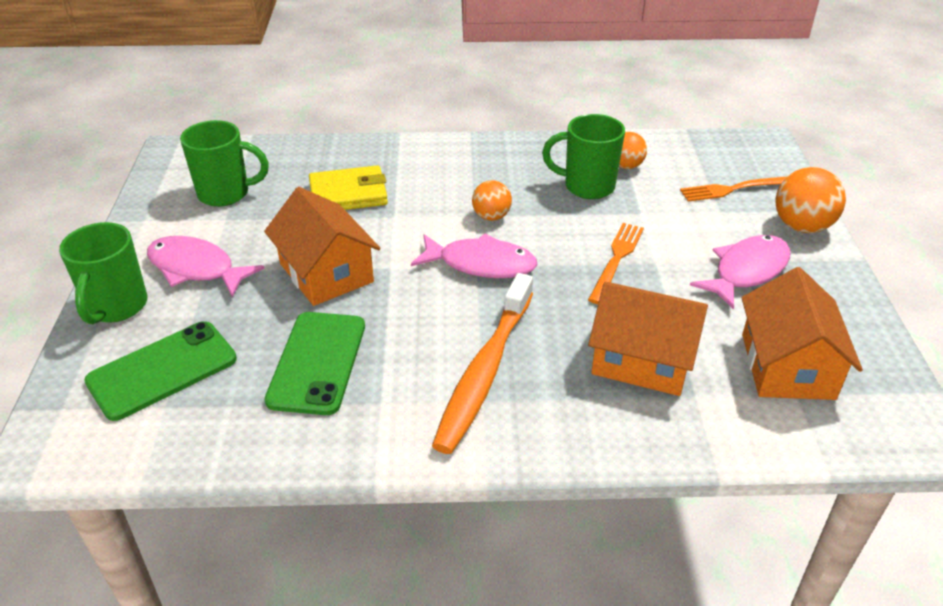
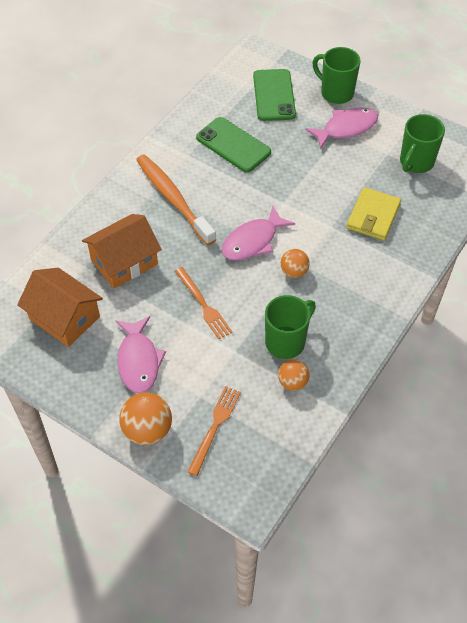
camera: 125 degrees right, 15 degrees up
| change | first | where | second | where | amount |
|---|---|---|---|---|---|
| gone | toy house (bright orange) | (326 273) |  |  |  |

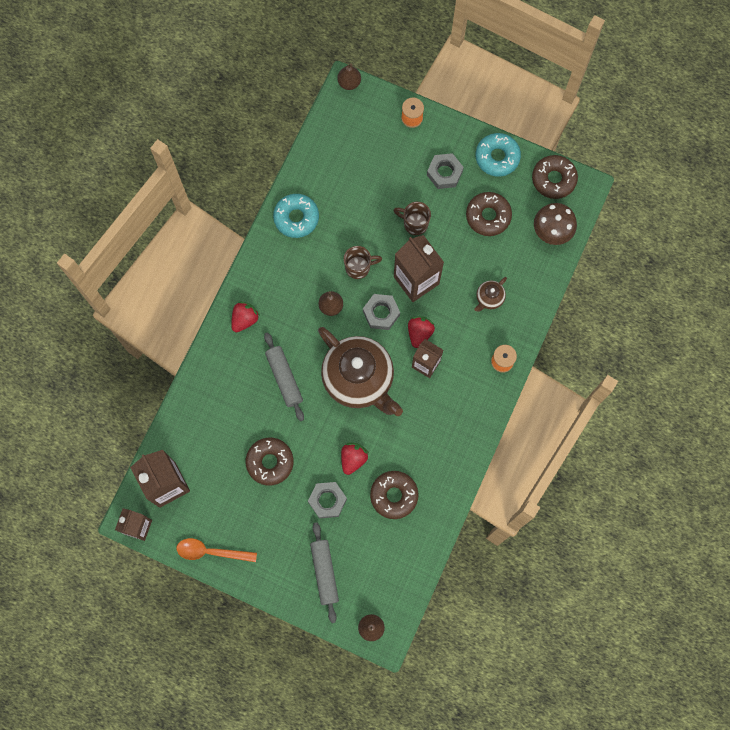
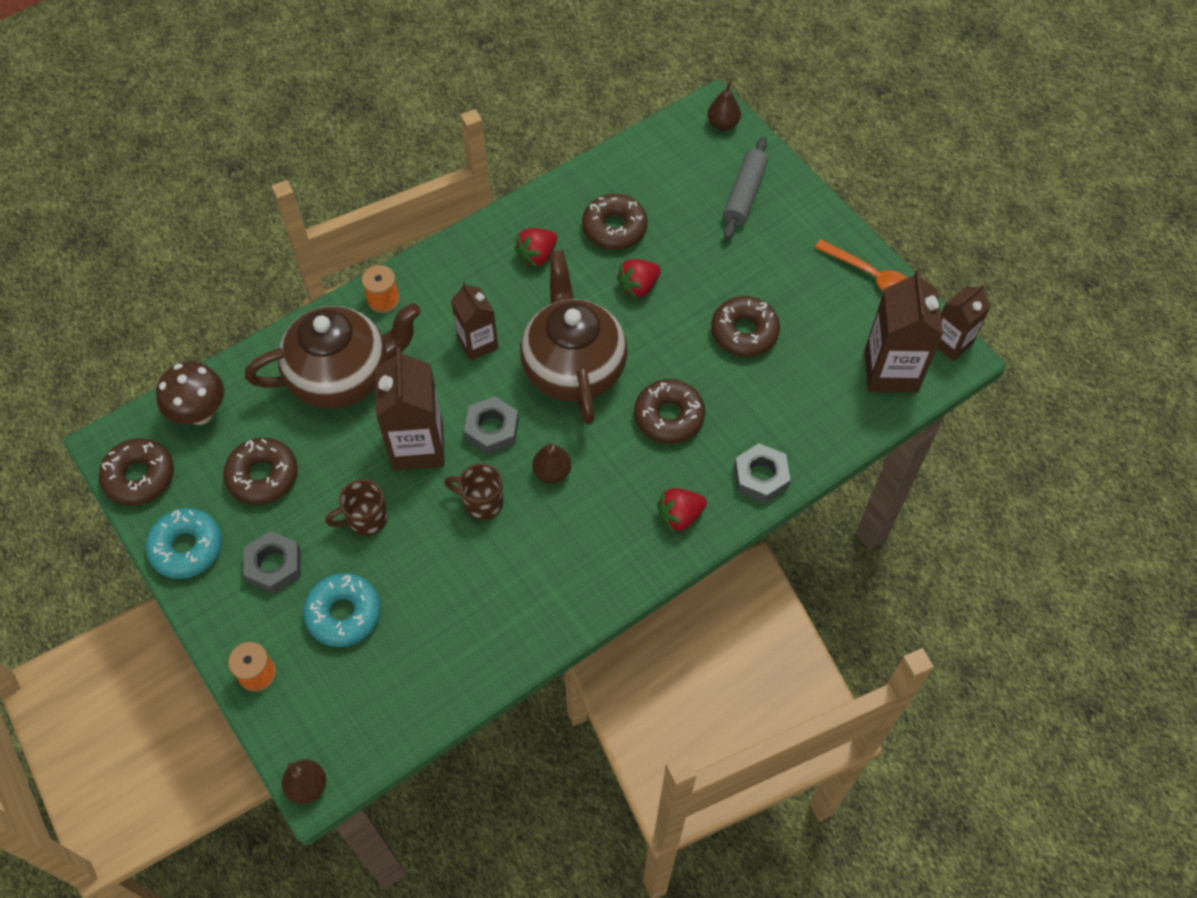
camera: 150 degrees left, 15 degrees down
| change | first | where | second | where | amount |
|---|---|---|---|---|---|
| scaled | tea pot (dark brown) | (489 298) |  | (342 376) | x2.41 |
| shifted | doughnut (turquoise) | (296 218) |  | (344 614) |  |
| rotated | coffee mug (dark brown) | (414 223) |  | (366 519) | 105 degrees clockwise |
| shifted | strawberry (crimson) | (419 333) |  | (537 255) |  |
| swapped | dough roller (ash-grey) | (284 378) | doughnut (dark brown) | (669 416) |  |
| shifted | hexagon nut (ash-grey) | (327 501) |  | (760 477) |  |

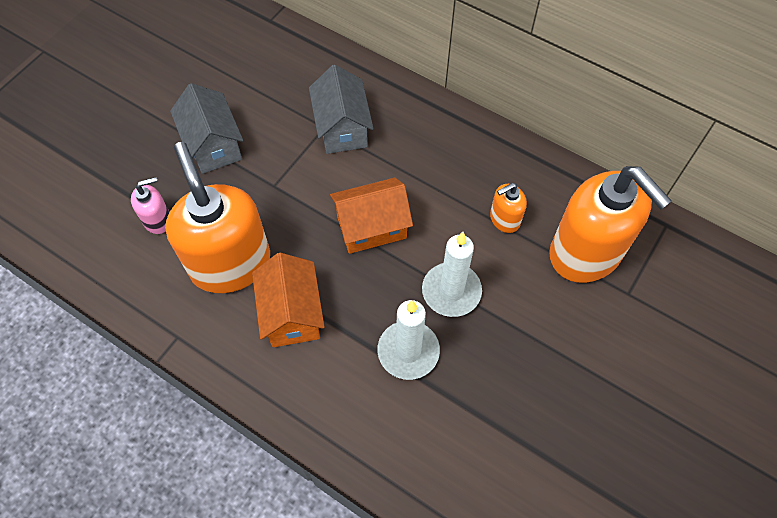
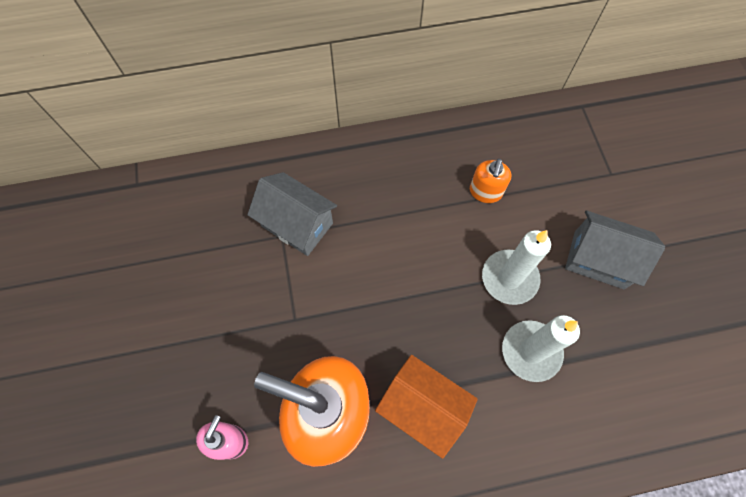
camera: 45 degrees left, 5 degrees up
| change | first | where | second | where | amount |
|---|---|---|---|---|---|
| shifted | toy house (ash-grey) | (213 145) |  | (598 260) |  |
| gone | toy house (bright orange) | (371 227) |  |  |  |
| gone | soap pump (bright orange) | (586 253) |  |  |  |

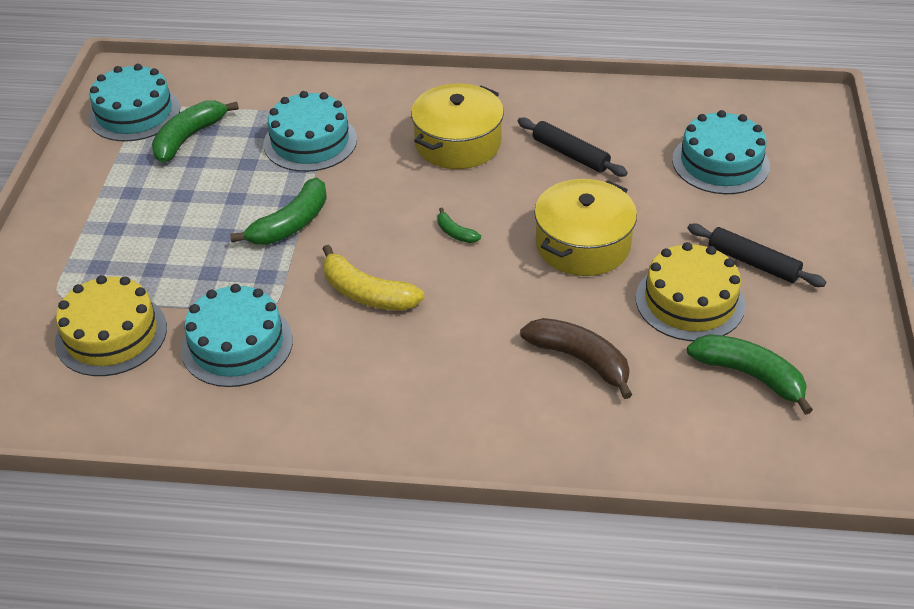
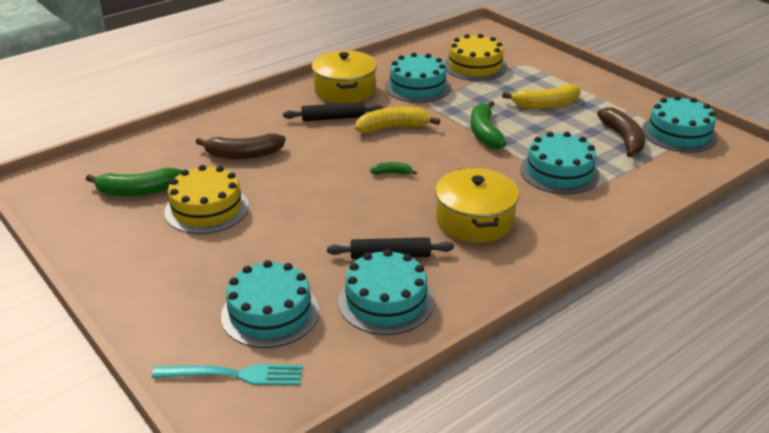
camera: 135 degrees right, 10 degrees down
| change | first | where | second | where | amount |
|---|---|---|---|---|---|
| new |  |  | fork (turquoise) | (234 375) |  |
| shifted | dough roller (jet-black) | (753 263) |  | (333 118) |  |
| shifted | pot (bright yellow) | (583 244) |  | (345 90) |  |
| new |  |  | cake (turquoise) | (386 301) |  |
| new |  |  | banana (bright yellow) | (545 105) |  |
| repainted | banana (leaf-green) | (189 138) | banana (dark brown) | (623 139) |  |

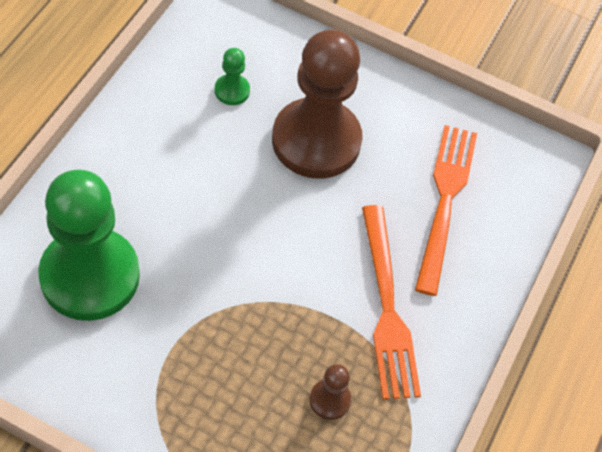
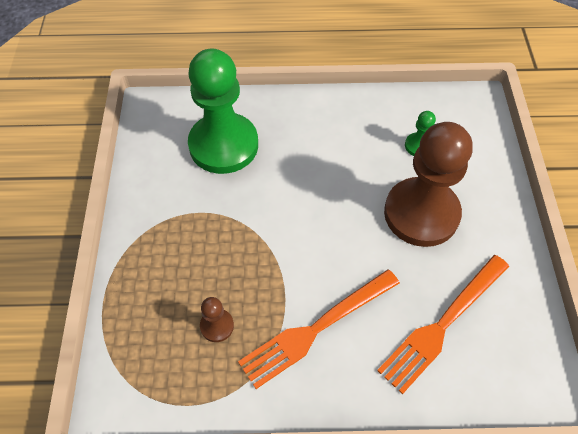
camera: 70 degrees right, 0 degrees up
| change | first | where | second | where | amount |
|---|---|---|---|---|---|
| rotated | fork (bright orange) | (445 200) |  | (442 325) | 150 degrees clockwise |

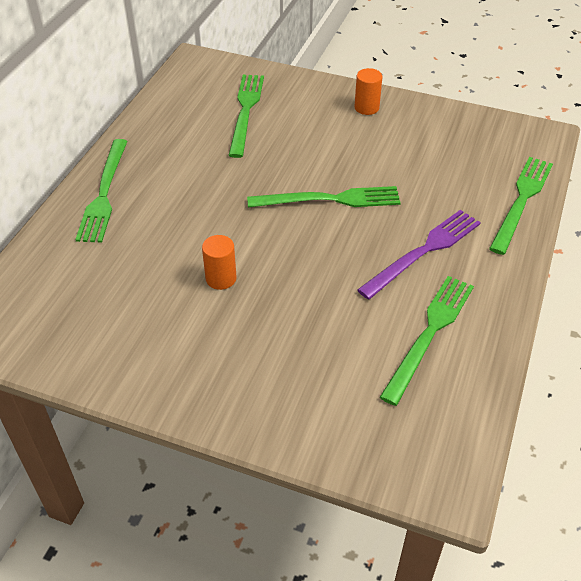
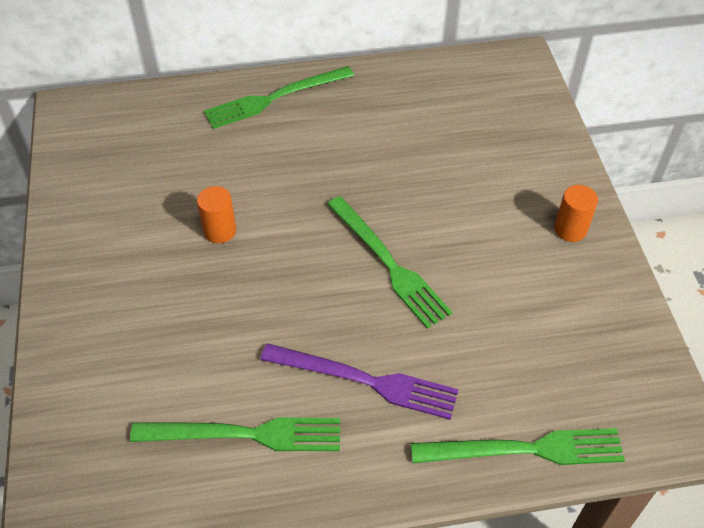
camera: 60 degrees right, 5 degrees up
| change | first | where | second | where | amount |
|---|---|---|---|---|---|
| gone | fork (leaf-green) | (245 111) |  |  |  |

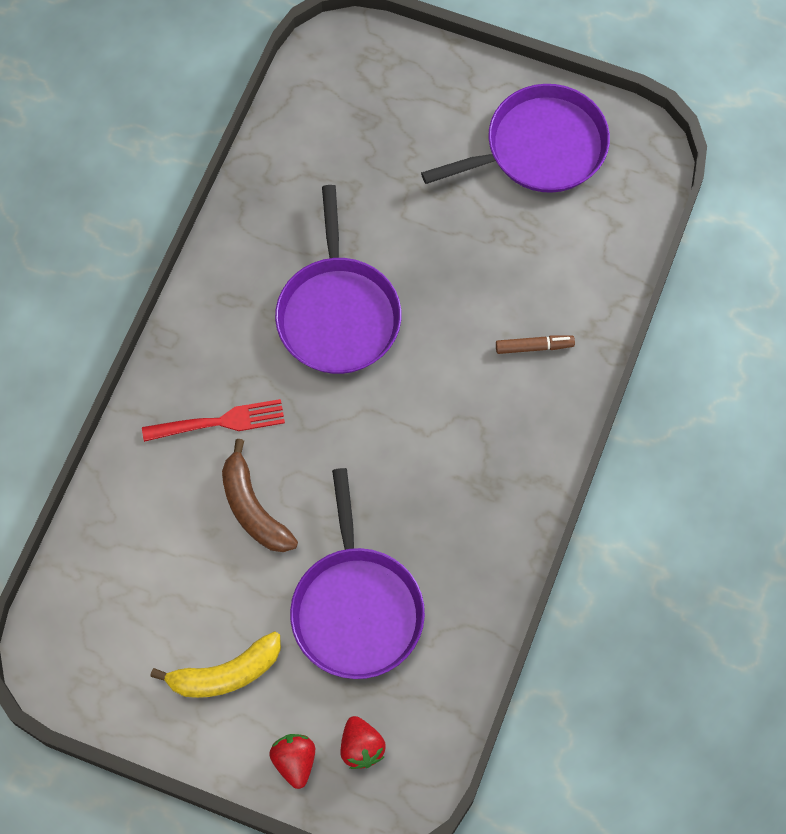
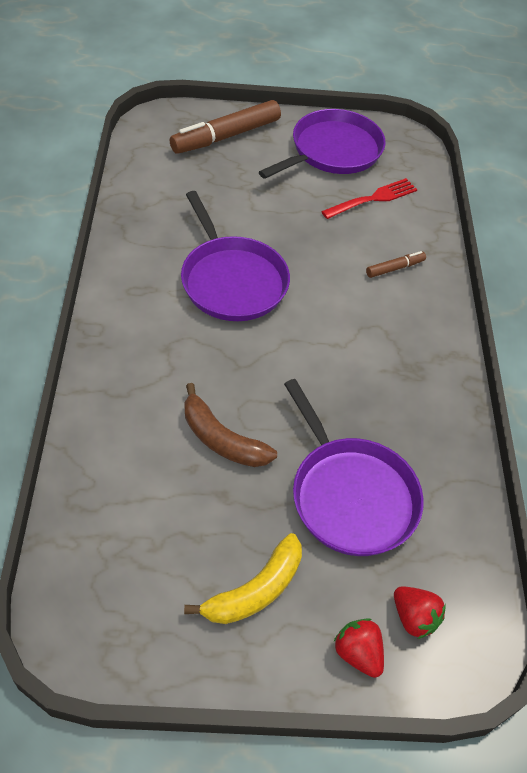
camera: 25 degrees left, 15 degrees down
| change | first | where | second | where | amount |
|---|---|---|---|---|---|
| new |  |  | felt pen (dark brown) | (226 136) |  |
| shifted | fork (crimson) | (219 422) |  | (372 199) |  |

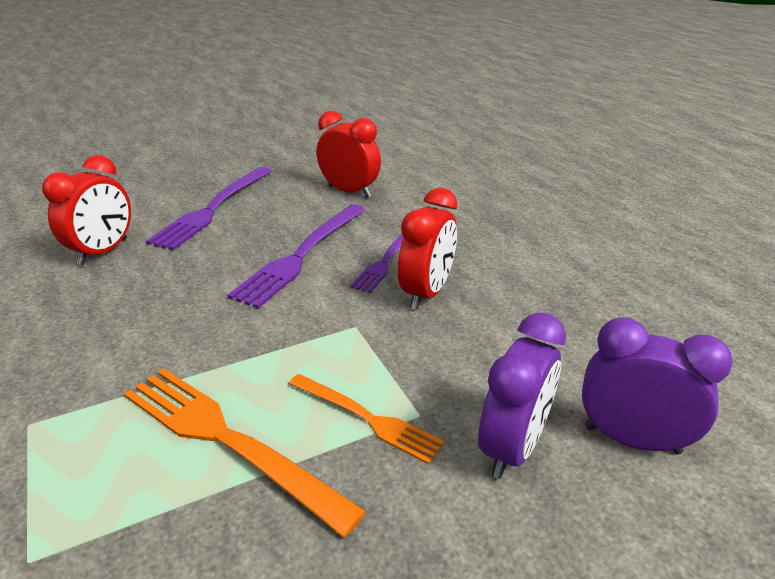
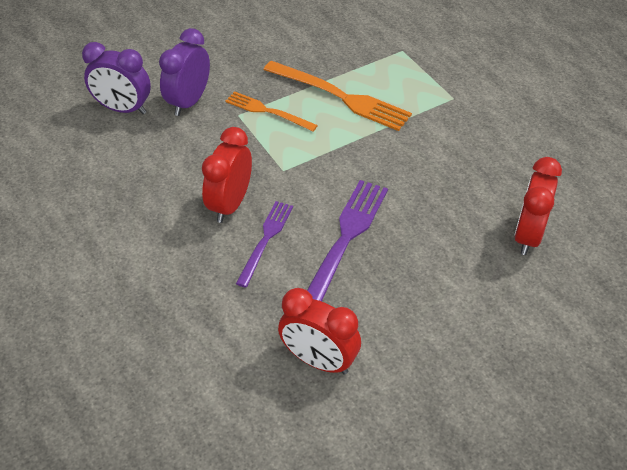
camera: 175 degrees right, 15 degrees up
| change | first | where | second | where | amount |
|---|---|---|---|---|---|
| gone | fork (violet) | (213 208) |  |  |  |

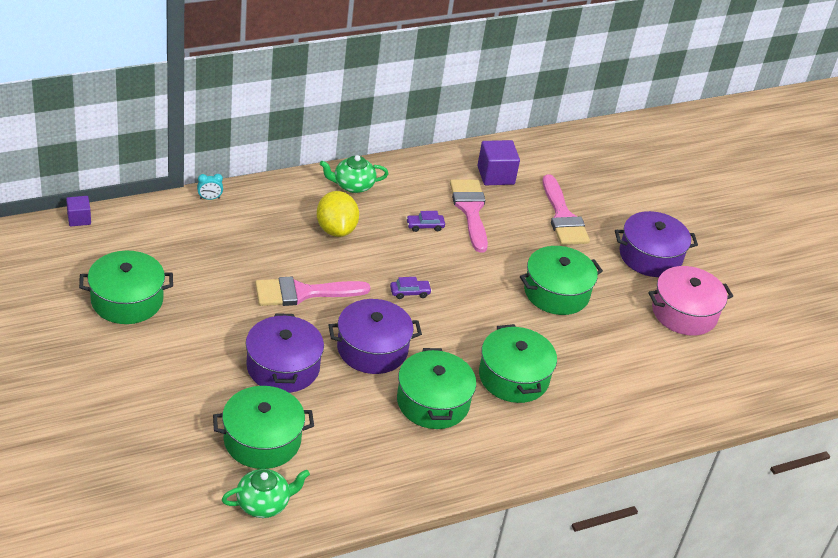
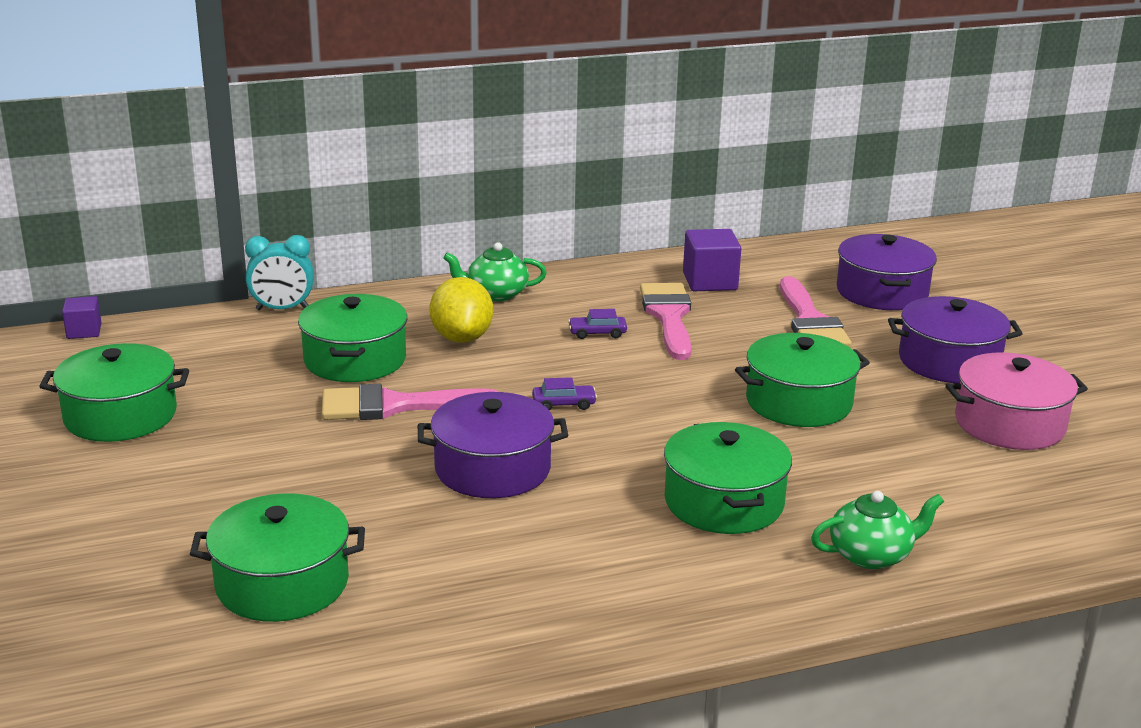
camera: 10 degrees right, 15 degrees down
| change | first | where | second | where | amount |
|---|---|---|---|---|---|
| scaled | bedside clock (turquoise) | (209 198) |  | (282 309) | x1.77 |
| shifted | pot (leaf-green) | (433 402) |  | (355 360) |  |
| shifted | tea pot (leaf-green) | (264 503) |  | (871 555) |  |
| shifted | pot (violet) | (283 367) |  | (882 292) |  |

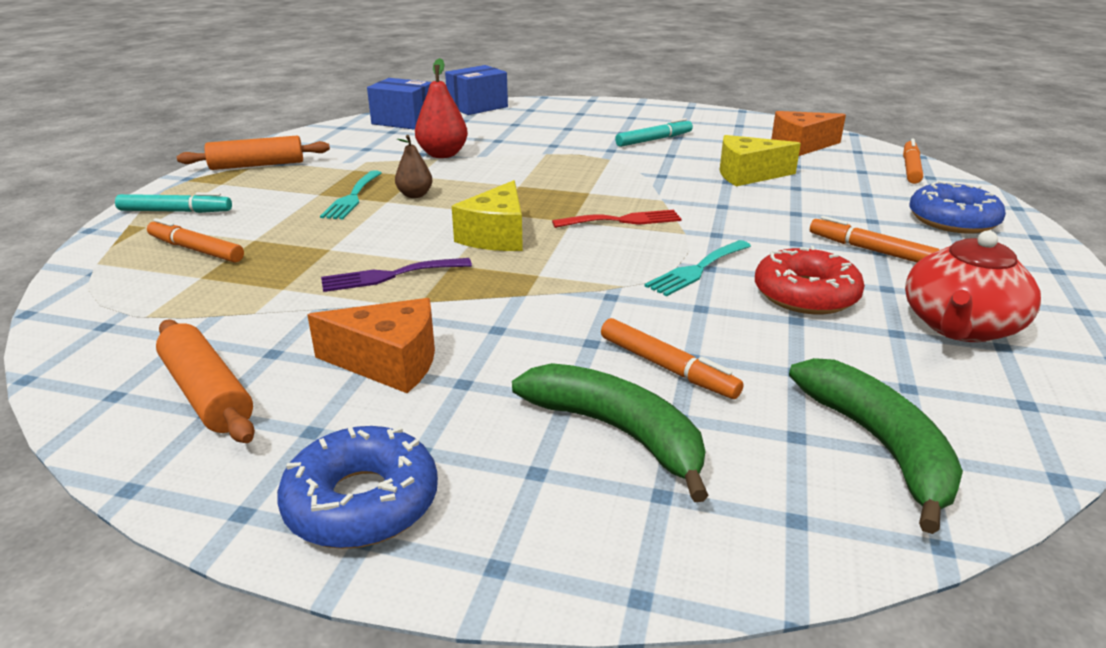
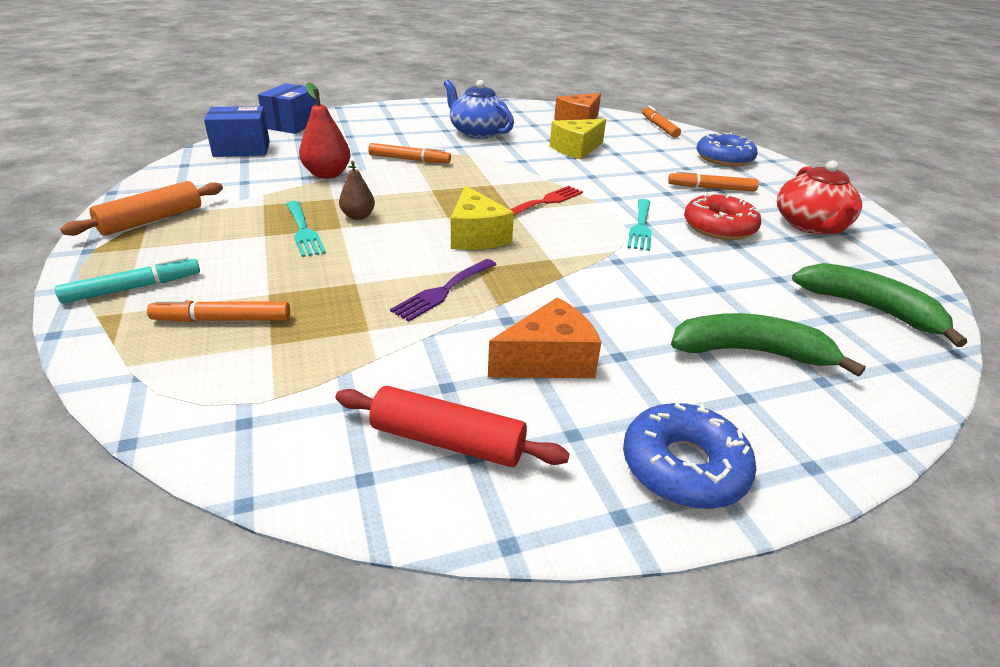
camera: 35 degrees left, 5 degrees up
| change | first | where | second | where | amount |
|---|---|---|---|---|---|
| repainted | dough roller (bright orange) | (207 394) | dough roller (crimson) | (447 441) |  |
| shifted | felt pen (bright orange) | (667 367) |  | (409 159) |  |
| swapped | felt pen (turquoise) | (654 140) | tea pot (blue) | (477 132) |  |

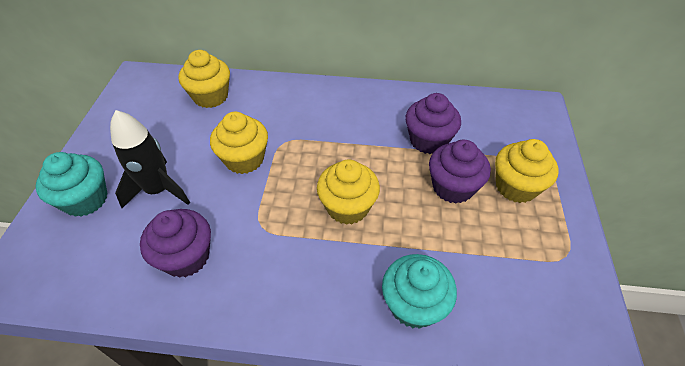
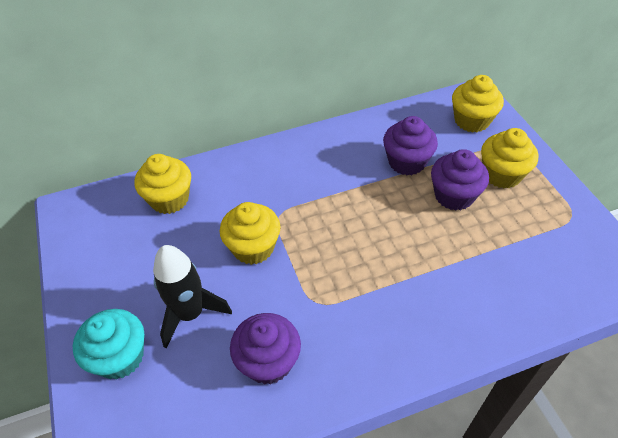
camera: 25 degrees left, 0 degrees up
| change | first | where | second | where | amount |
|---|---|---|---|---|---|
| shifted | fairy cake (bright yellow) | (347 207) |  | (471 120) |  |
| gone | fairy cake (turquoise) | (414 304) |  |  |  |

